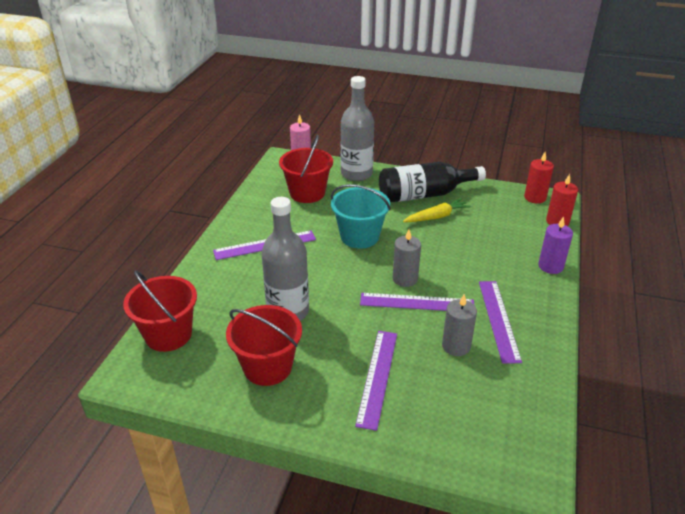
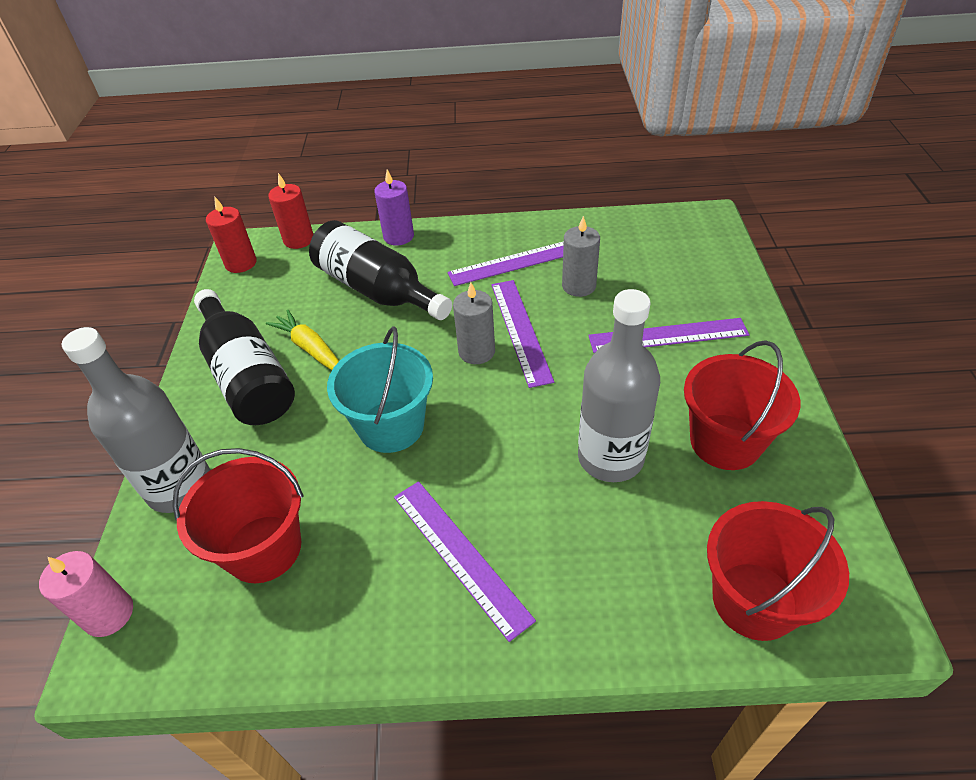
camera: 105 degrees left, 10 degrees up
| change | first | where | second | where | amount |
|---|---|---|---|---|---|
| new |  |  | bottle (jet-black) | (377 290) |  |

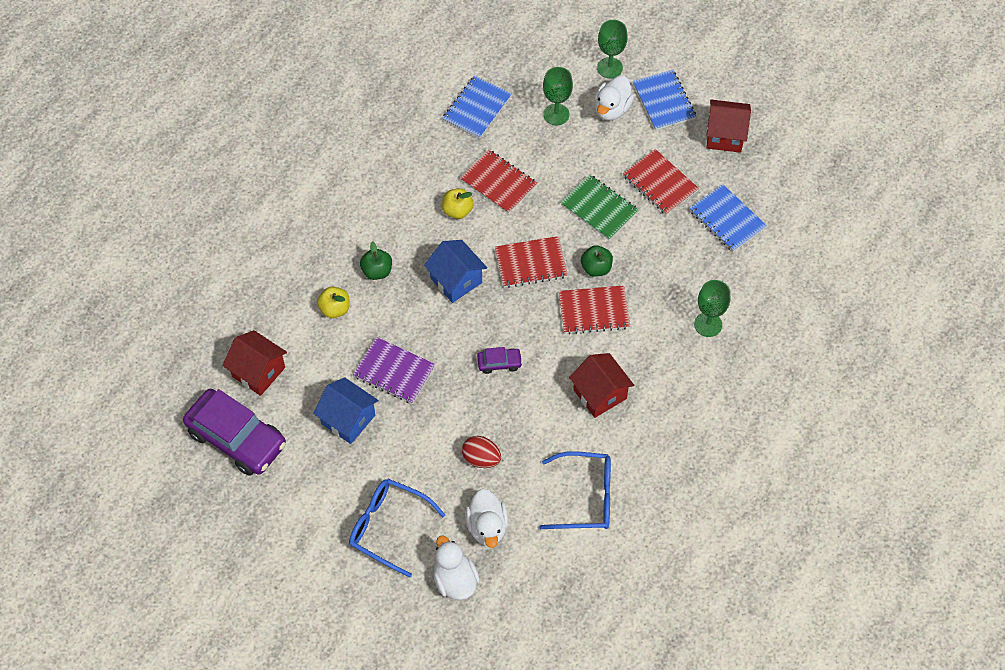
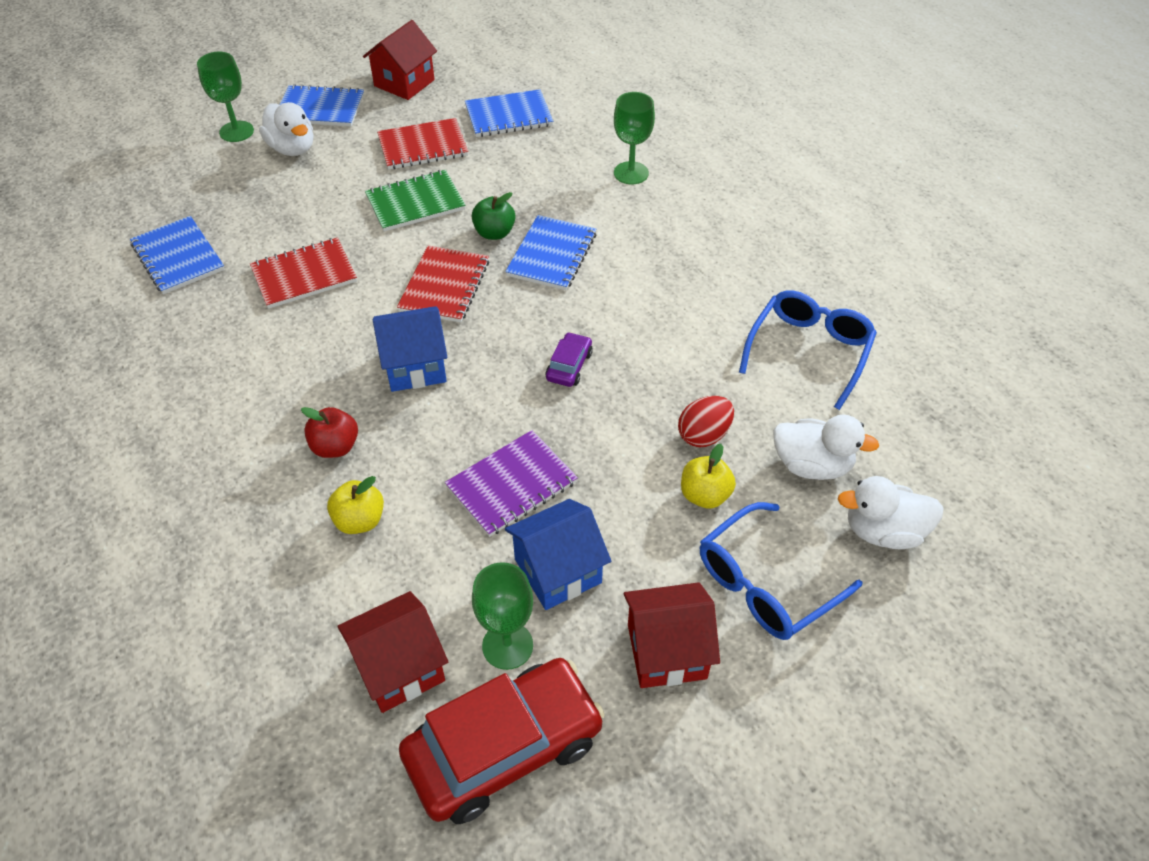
camera: 65 degrees left, 10 degrees down
| change | first | where | second | where | amount |
|---|---|---|---|---|---|
| repainted | apple fruit (leaf-green) | (377 271) | apple fruit (crimson) | (335 447) |  |
| repainted | car (violet) | (237 438) | car (crimson) | (504 748) |  |
| shifted | goblet (leaf-green) | (556 114) |  | (507 645) |  |
| repainted | notebook (crimson) | (594 311) | notebook (blue) | (552 255) |  |
| shifted | toy house (crimson) | (600 394) |  | (667 651) |  |
| shifted | apple fruit (bright yellow) | (457 211) |  | (705 495) |  |

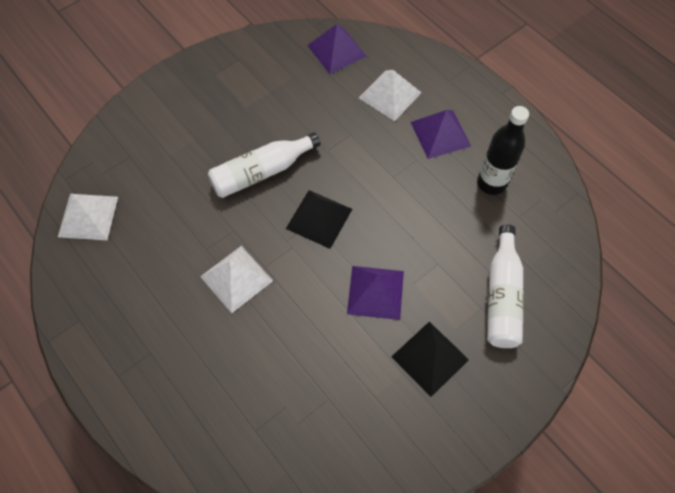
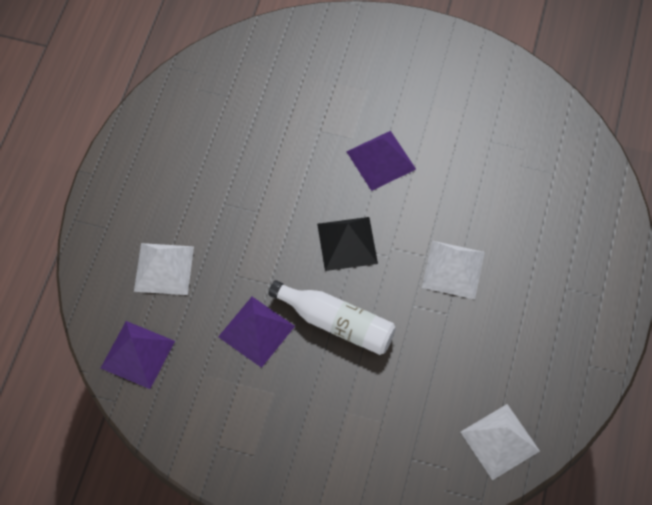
camera: 125 degrees left, 0 degrees up
| change | first | where | second | where | amount |
|---|---|---|---|---|---|
| shifted | pyramid shape (violet) | (440 134) |  | (256 331) |  |
| gone | pyramid shape (jet-black) | (430 358) |  |  |  |
| gone | bottle (jet-black) | (491 183) |  |  |  |
| gone | bottle (white) | (502 296) |  |  |  |

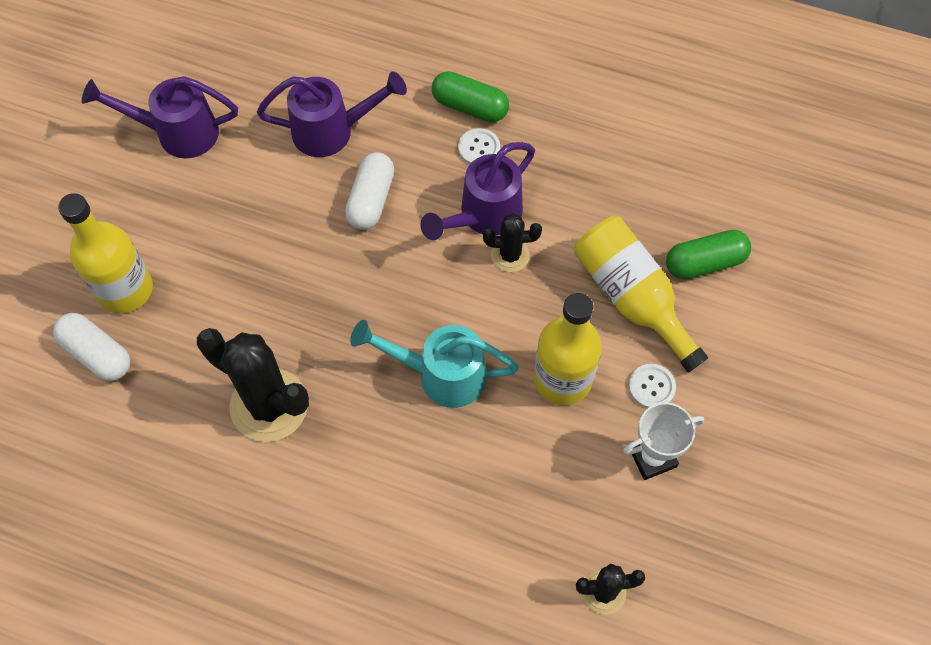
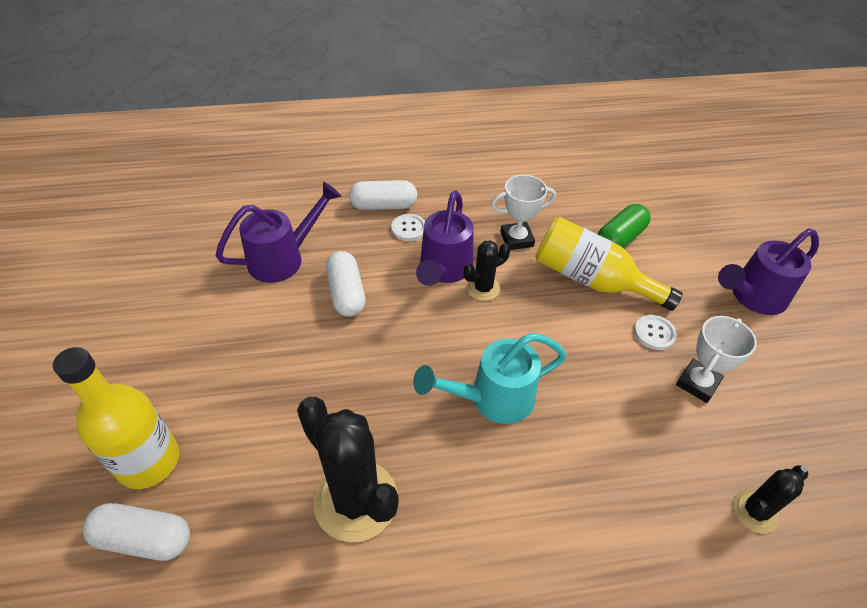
camera: 30 degrees left, 15 degrees down
| change | first | where | second | where | amount |
|---|---|---|---|---|---|
| rotated | saguaro cactus (jet-black) | (269 405) |  | (355 500) | 45 degrees clockwise |
| repainted | pill shape (leaf-green) | (470 107) | pill shape (white) | (383 206) |  |
| new |  |  | prize cup (white) | (516 239) |  |
| shifted | watering can (violet) | (177 133) |  | (752 297) |  |
| gone | bottle (bright yellow) | (562 379) |  |  |  |

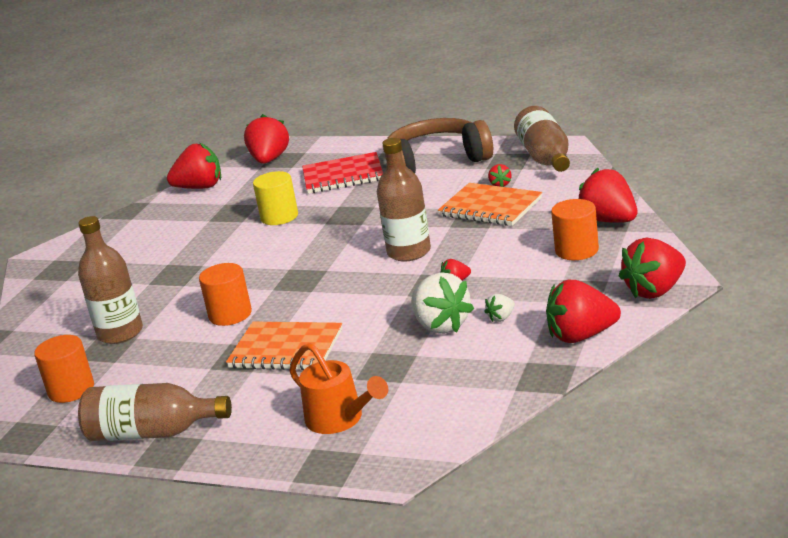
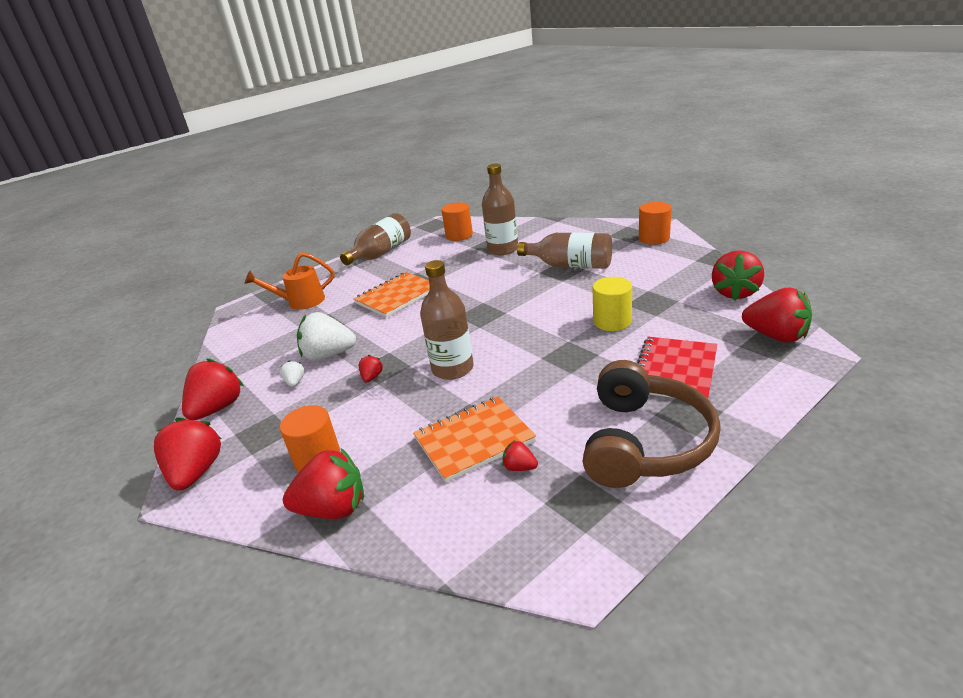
camera: 120 degrees right, 5 degrees up
| change | first | where | second | where | amount |
|---|---|---|---|---|---|
| shifted | bottle (dark brown) | (545 158) |  | (570 265) |  |
| shifted | solid cylinder (bright orange) | (230 314) |  | (654 238) |  |

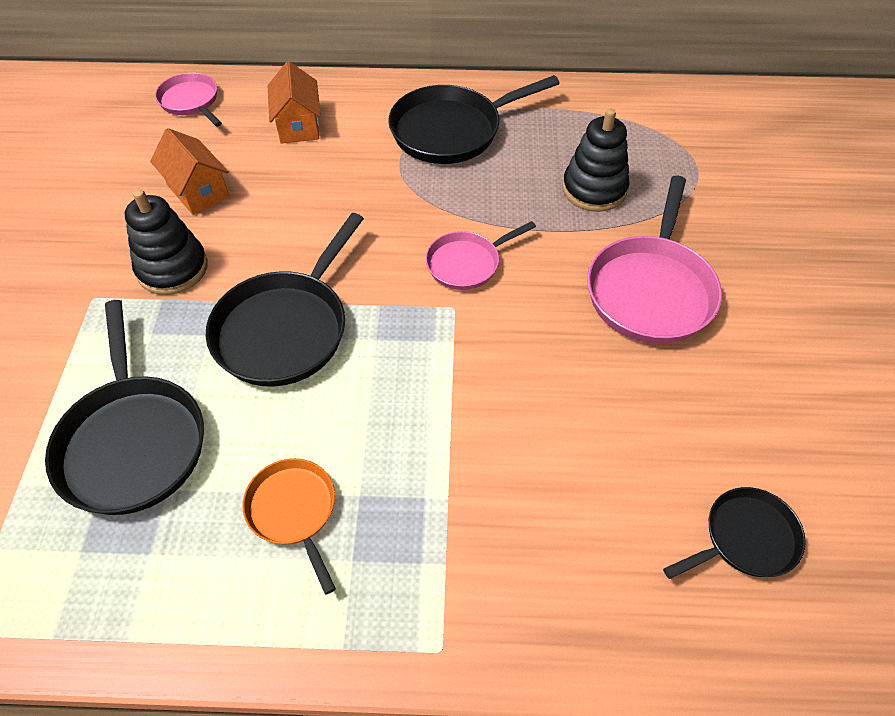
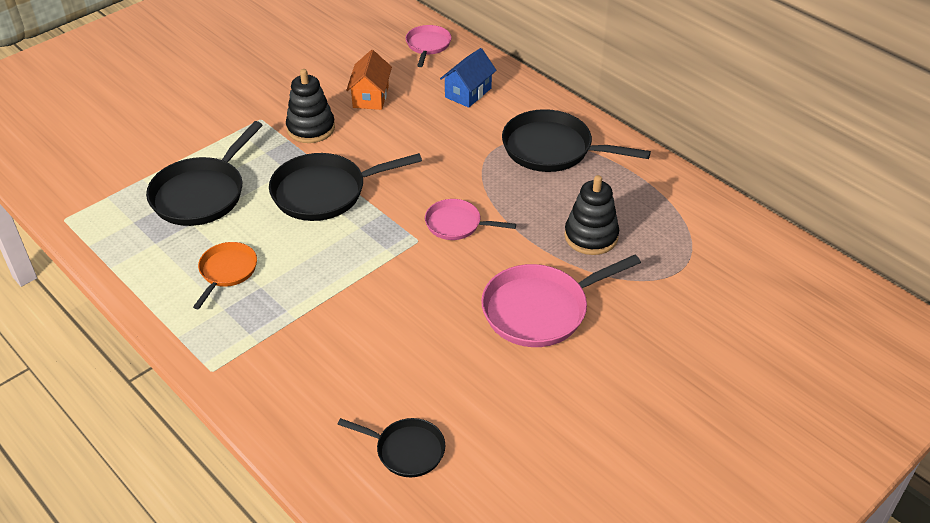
camera: 45 degrees right, 10 degrees down
| change | first | where | second | where | amount |
|---|---|---|---|---|---|
| repainted | toy house (bright orange) | (298 125) | toy house (blue) | (468 93) |  |

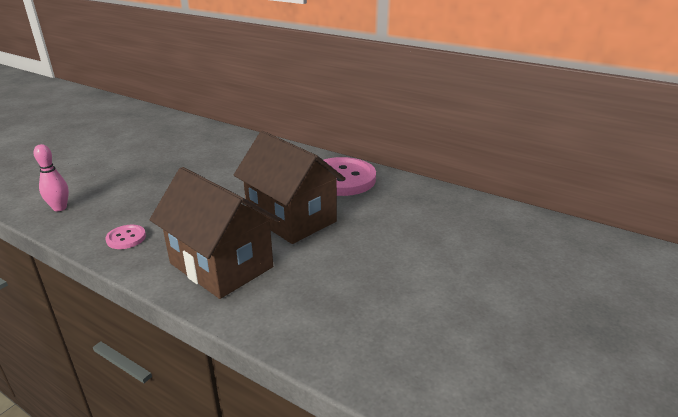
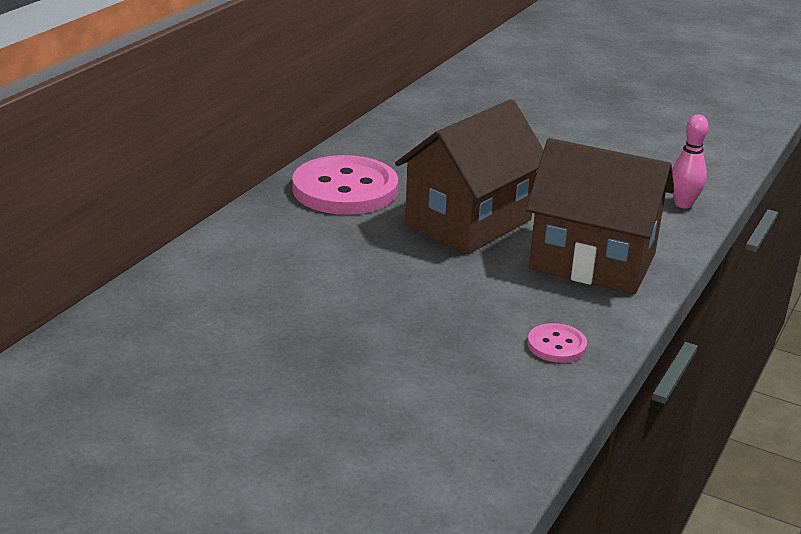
camera: 95 degrees left, 0 degrees up
| change | first | where | second | where | amount |
|---|---|---|---|---|---|
| rotated | toy house (dark brown) | (221 265) |  | (592 262) | 75 degrees clockwise |
| shifted | skittle (rosy) | (60 208) |  | (683 204) |  |

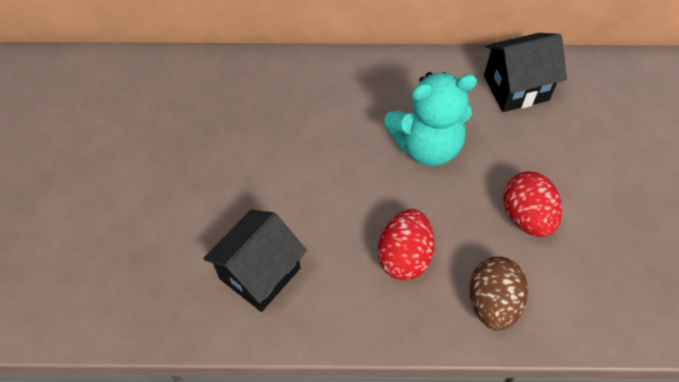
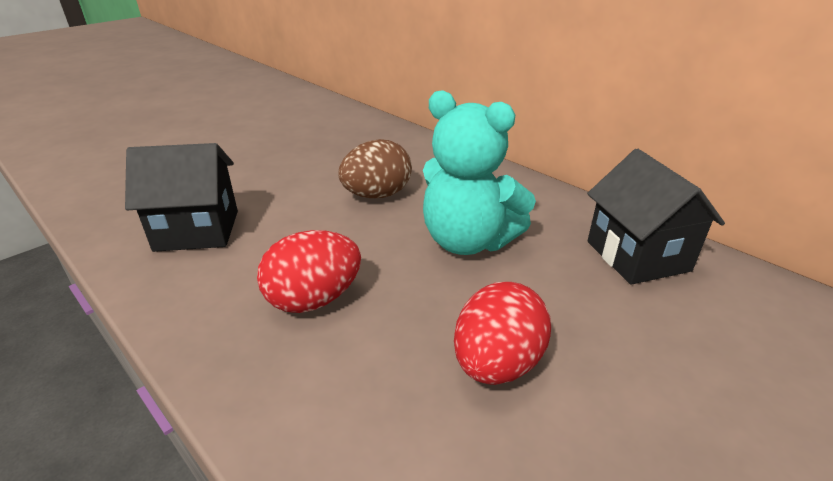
camera: 45 degrees right, 25 degrees down
| change | first | where | second | where | amount |
|---|---|---|---|---|---|
| shifted | toy egg (dark brown) | (492 303) |  | (377 195) |  |
| rotated | toy house (jet-black) | (516 88) |  | (637 256) | 45 degrees clockwise |

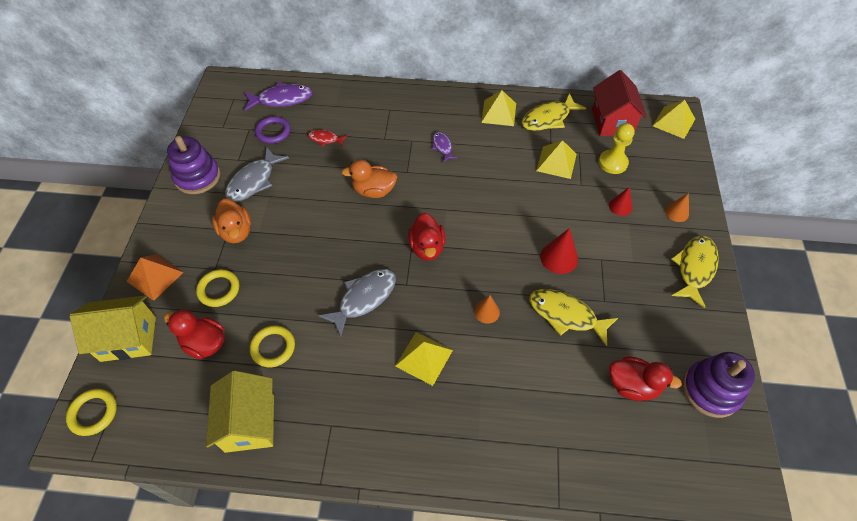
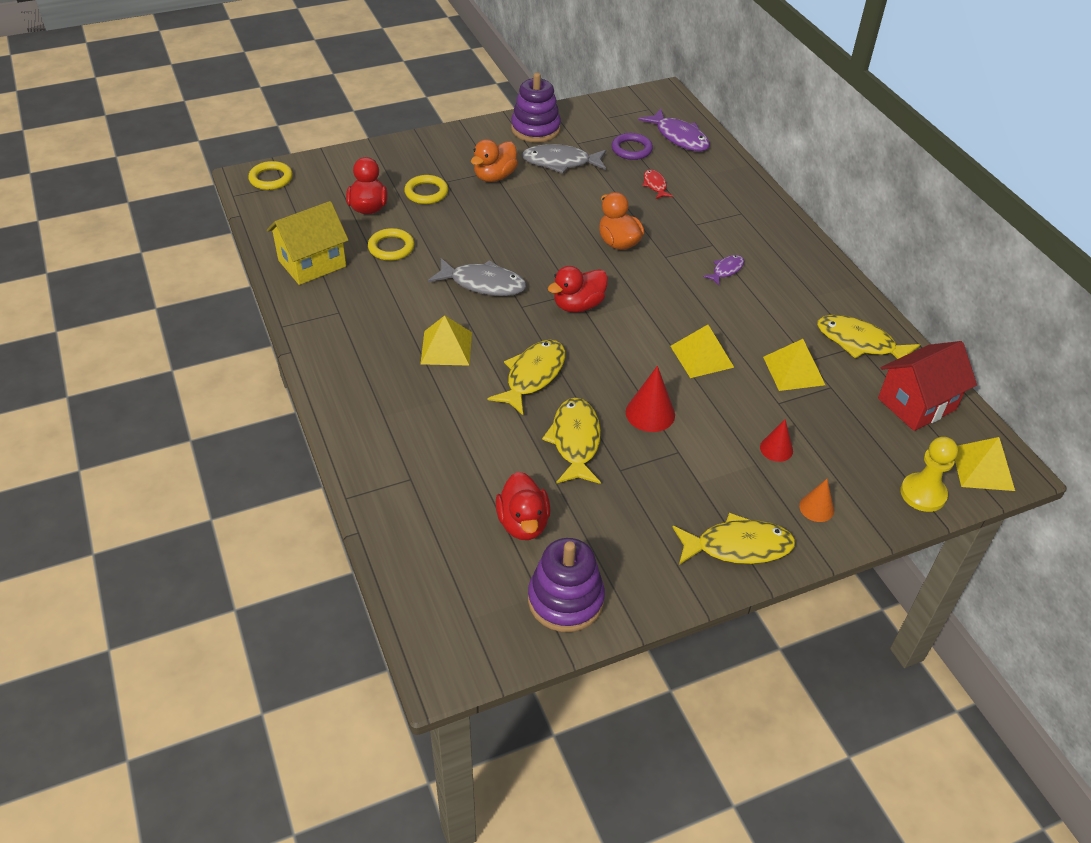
camera: 60 degrees right, 10 degrees down
| change | first | where | second | where | amount |
|---|---|---|---|---|---|
| swapped | cone shape (bright orange) | (486 311) | toy fish (bright yellow) | (533 376) |  |
| shifted | pyramid shape (bright yellow) | (499 112) |  | (702 356) |  |
| shifted | game pawn (bright yellow) | (613 163) |  | (923 494) |  |
| gone | toy house (bright yellow) | (128 339) |  |  |  |
| gone | pyramid shape (bright orange) | (155 276) |  |  |  |

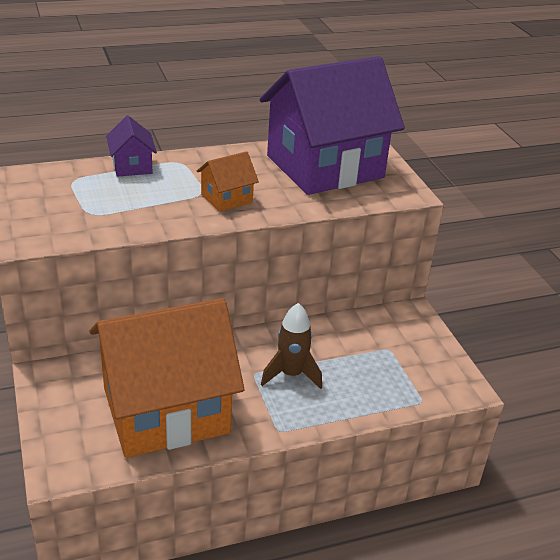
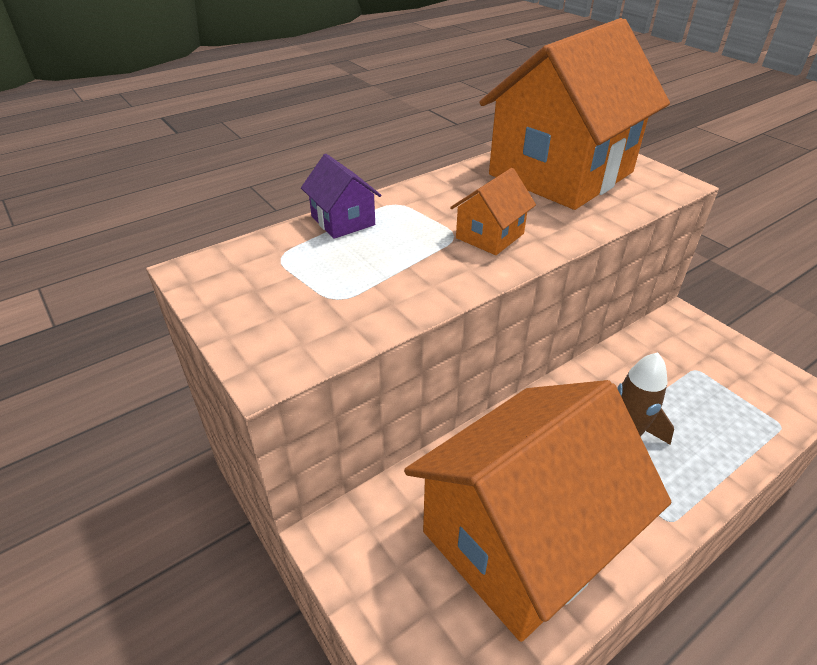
camera: 15 degrees left, 5 degrees up
| change | first | where | second | where | amount |
|---|---|---|---|---|---|
| repainted | toy house (violet) | (325 167) | toy house (bright orange) | (561 173) |  |

